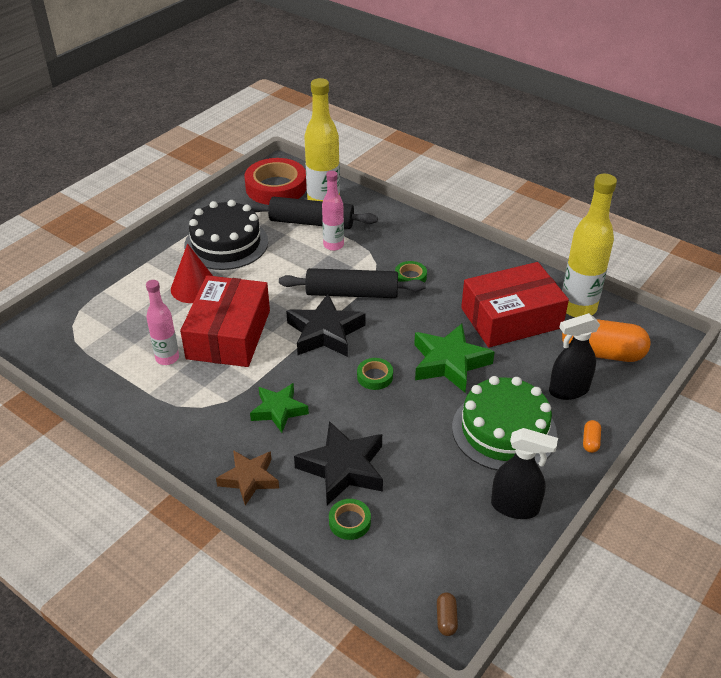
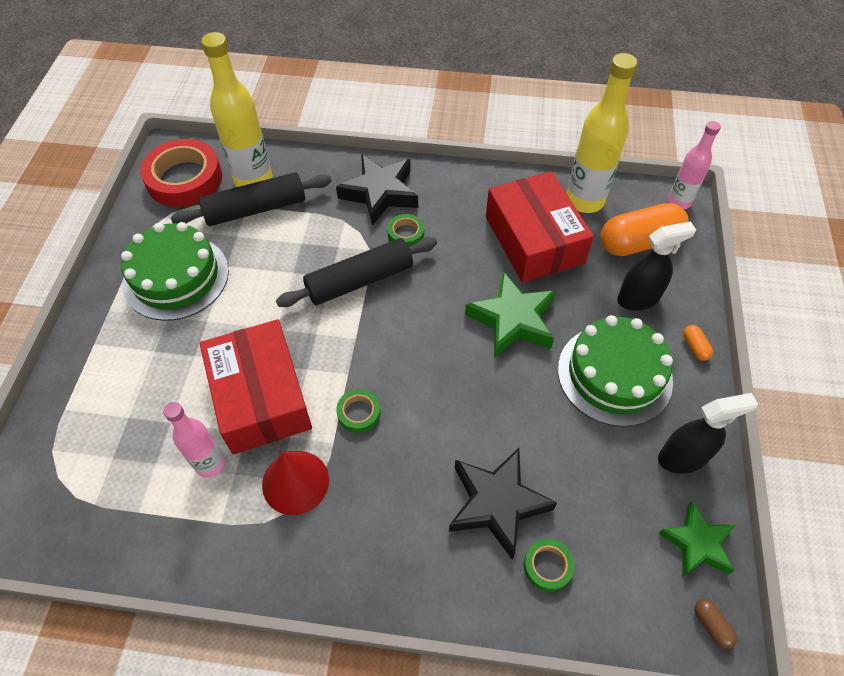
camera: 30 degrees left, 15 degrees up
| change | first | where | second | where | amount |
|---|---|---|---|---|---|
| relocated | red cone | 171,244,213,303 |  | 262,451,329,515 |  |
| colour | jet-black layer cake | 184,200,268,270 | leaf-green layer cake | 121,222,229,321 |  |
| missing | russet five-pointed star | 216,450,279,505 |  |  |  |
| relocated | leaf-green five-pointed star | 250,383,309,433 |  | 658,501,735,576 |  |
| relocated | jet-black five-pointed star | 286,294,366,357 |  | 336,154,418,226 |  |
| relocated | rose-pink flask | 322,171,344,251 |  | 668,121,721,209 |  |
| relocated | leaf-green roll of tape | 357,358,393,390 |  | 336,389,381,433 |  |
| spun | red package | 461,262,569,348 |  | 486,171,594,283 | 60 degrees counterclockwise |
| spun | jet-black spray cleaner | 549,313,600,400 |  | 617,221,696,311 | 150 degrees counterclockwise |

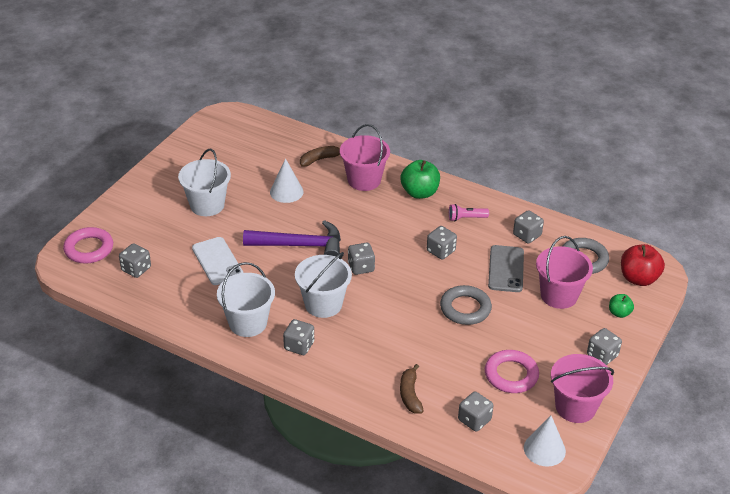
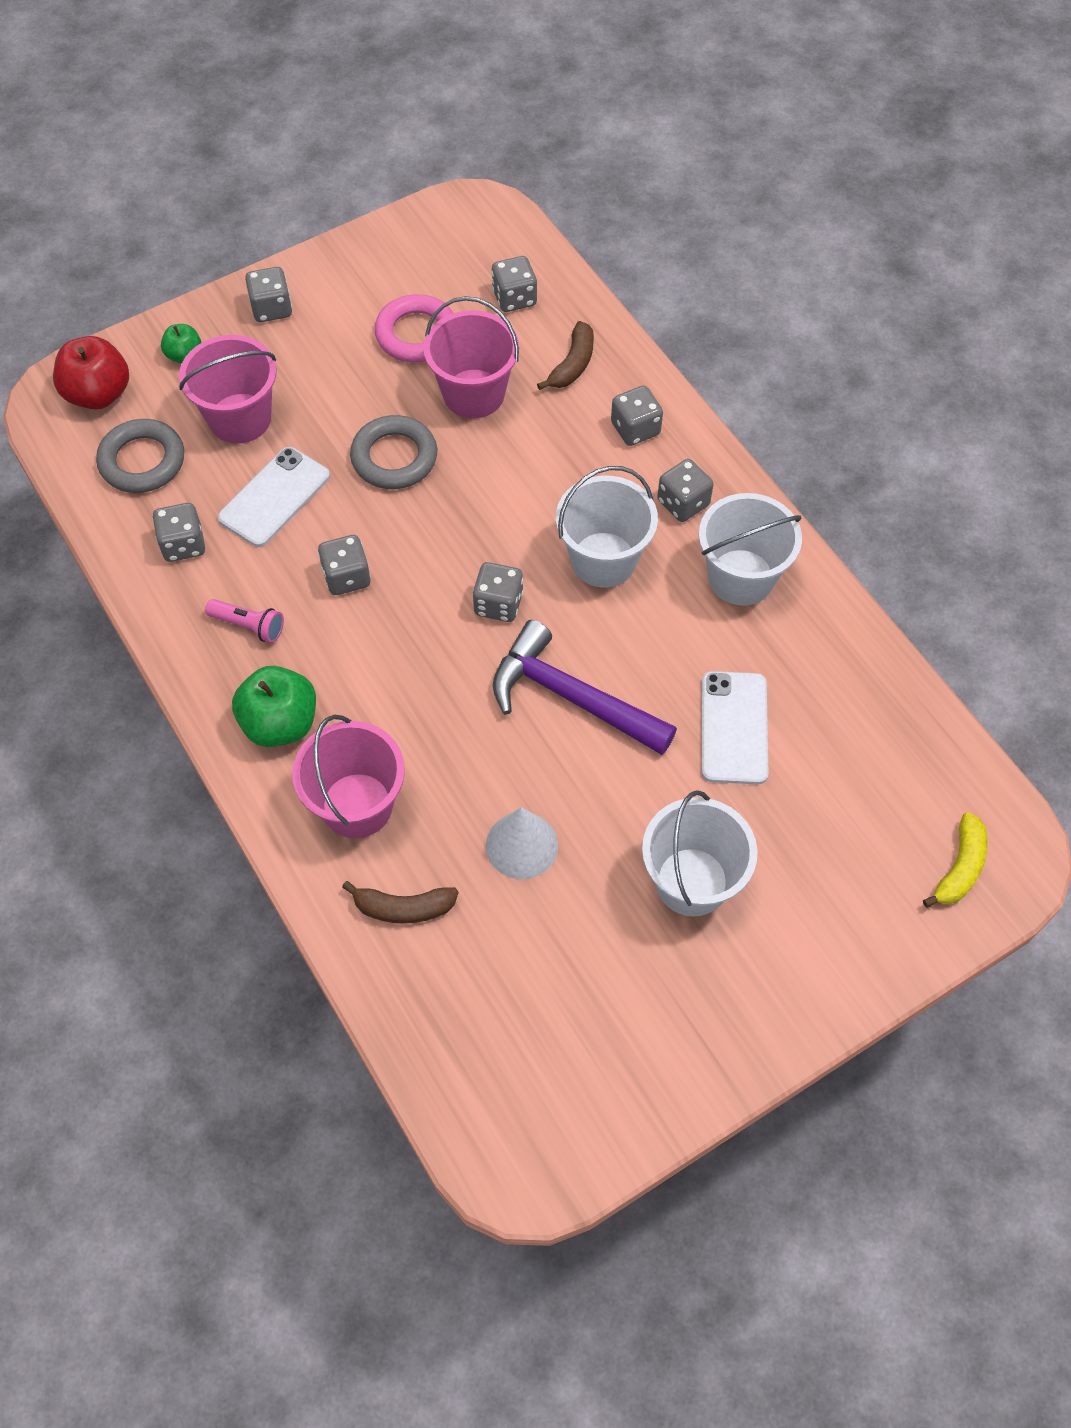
camera: 150 degrees left, 20 degrees up
| change | first | where | second | where | amount |
|---|---|---|---|---|---|
| exchanged | rose-pink hoop | 63,227,113,264 | yellow toy banana | 923,812,988,908 |  |
| relocated | grey game die | 119,243,151,278 |  | 611,386,663,446 |  |
| colour | grey mobile phone | 488,245,524,292 | snow-white mobile phone | 218,447,330,547 |  |
| missing | snow-white cone | 524,416,566,467 |  |  |  |
| relocated | rose-pink bucket | 551,354,614,423 |  | 423,296,519,418 |  |

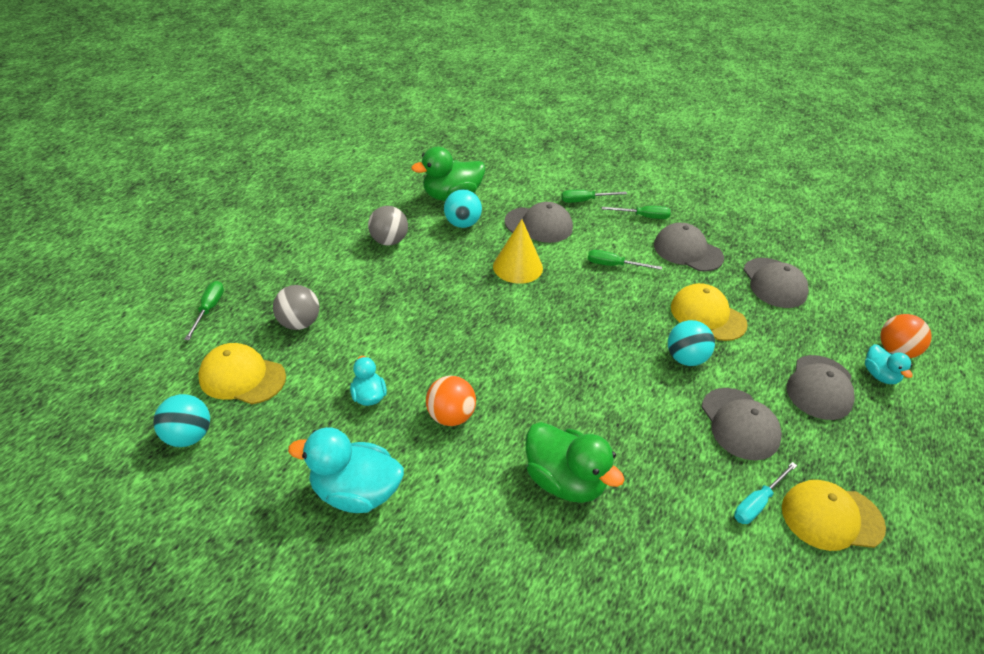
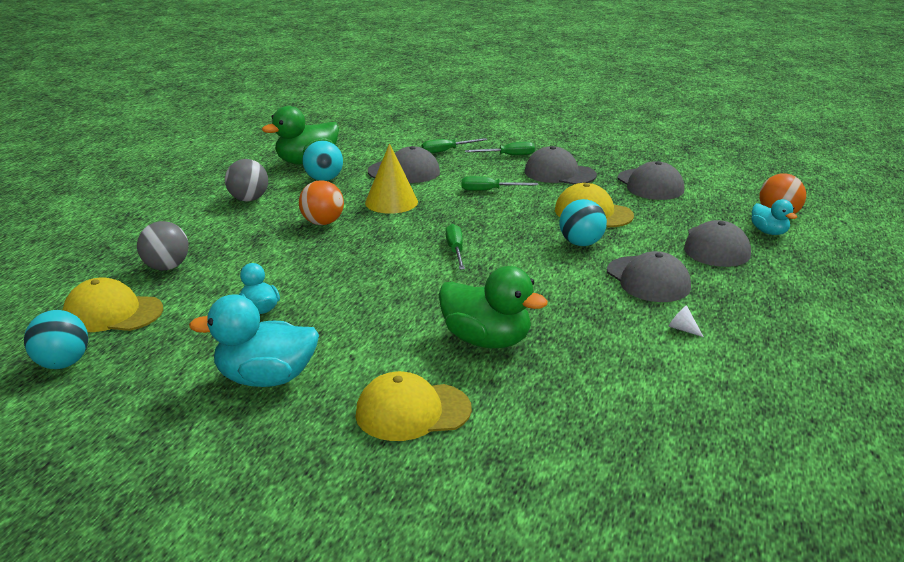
camera: 10 degrees left, 15 degrees down
| change | first | where | second | where | amount |
|---|---|---|---|---|---|
| relocated | leaf-green flat screwdriver | 184,281,224,340 |  | 445,224,465,270 |  |
| relocated | orange-coloured sphere | 426,376,476,426 |  | 299,180,344,225 |  |
| exchanged | turquoise flat screwdriver | 734,462,797,524 | snow-white cone | 669,305,704,337 |  |
| relocated | yellow peaked cap | 782,480,886,551 |  | 355,371,472,441 |  |

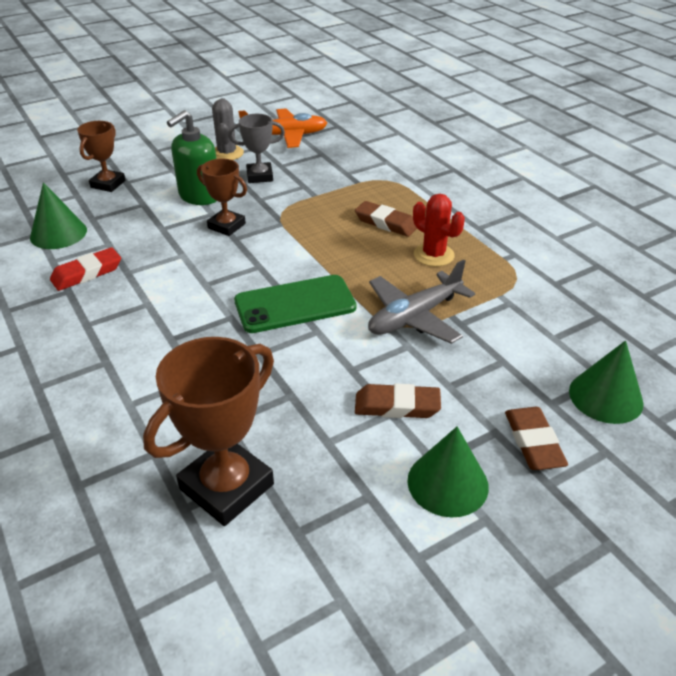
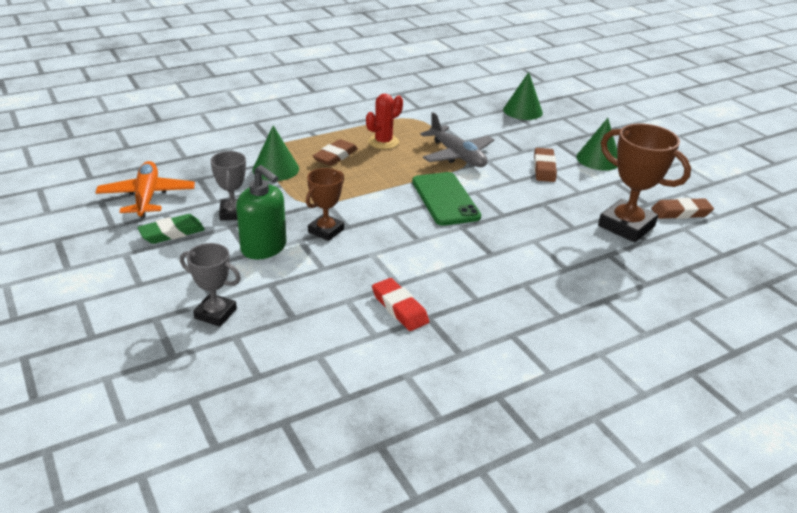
camera: 90 degrees left, 5 degrees down
| change | first | where | second | where | amount |
|---|---|---|---|---|---|
| relocated | leaf-green cone | 30,182,87,249 |  | 253,126,299,181 |  |
| colour | russet prize cup | 77,121,126,192 | grey prize cup | 180,243,241,327 |  |
| exchanged | grey saguaro cactus | 212,98,244,160 | leaf-green gum eraser | 137,214,205,244 |  |
| relocated | russet gum eraser | 505,407,568,470 |  | 651,198,714,219 |  |

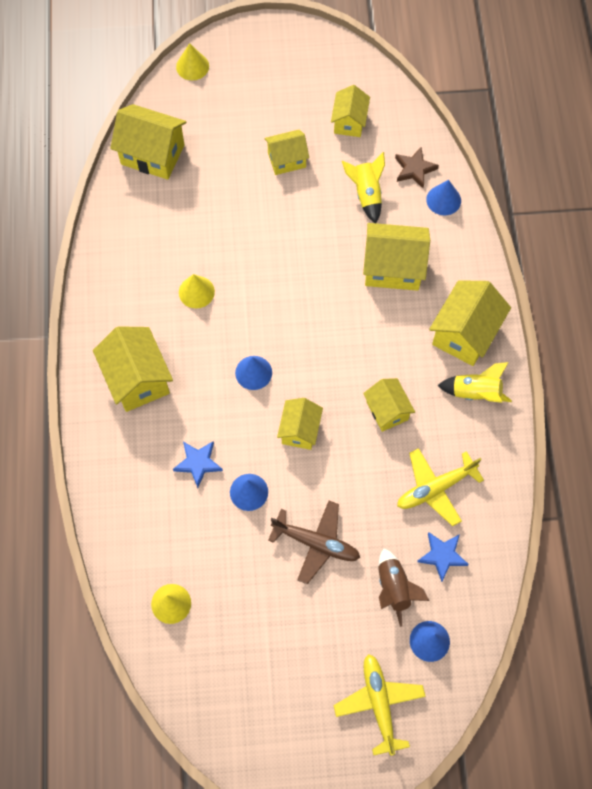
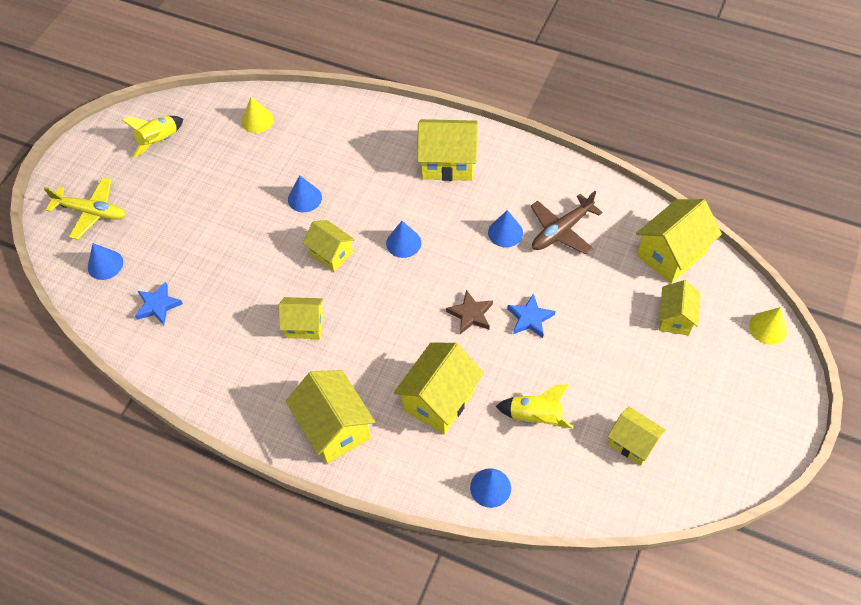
camera: 120 degrees right, 10 degrees down
| change | first | where | second | where | amount |
|---|---|---|---|---|---|
| relocated | royal blue five-pointed star | 173,442,223,488 |  | 507,293,556,338 |  |
| colour | yellow cone | 179,274,215,308 | royal blue cone | 488,210,523,247 |  |
| relocated | yellow toy house | 264,129,309,175 |  | 659,280,701,336 |  |
| relocated | russet toy plane | 268,501,360,584 |  | 531,191,603,254 |  |
| missing | russet rocket | 378,549,429,627 |  |  |  |
| relocated | russet five-pointed star | 395,147,439,188 |  | 446,290,493,334 |  |
| missing | yellow toy plane | 397,448,484,527 |  |  |  |
| relocated | yellow rocket | 438,362,512,403 |  | 122,116,183,158 |  |

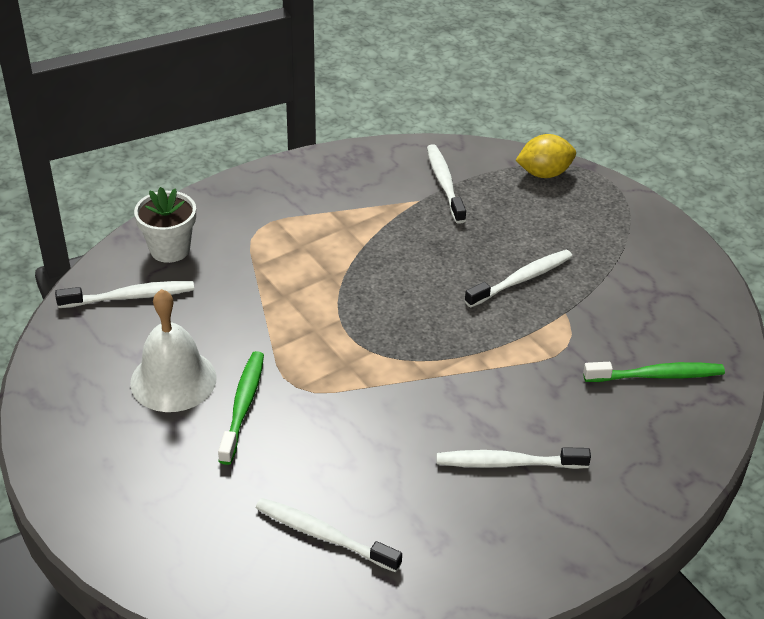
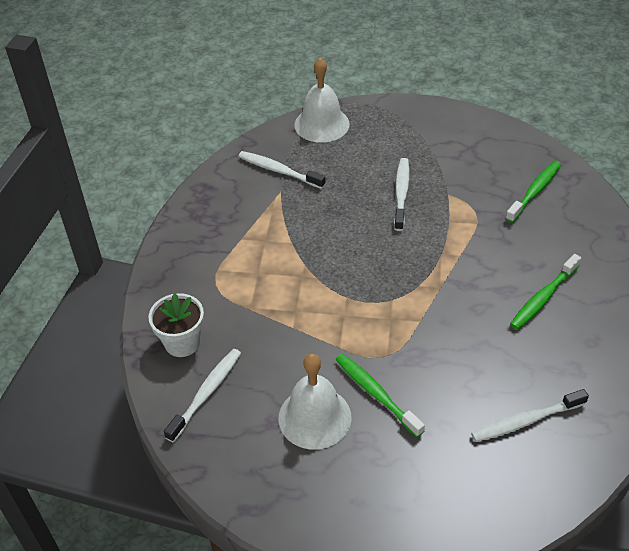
camera: 45 degrees left, 5 degrees up
| change | first | where | second | where | amount |
|---|---|---|---|---|---|
| colour | snow-white toothbrush | 437,447,591,469 | leaf-green toothbrush | 510,254,581,330 |  |
| exchanged | yellow citrus fruit | 516,134,576,178 | snow-white hand bell | 294,58,349,142 |  |

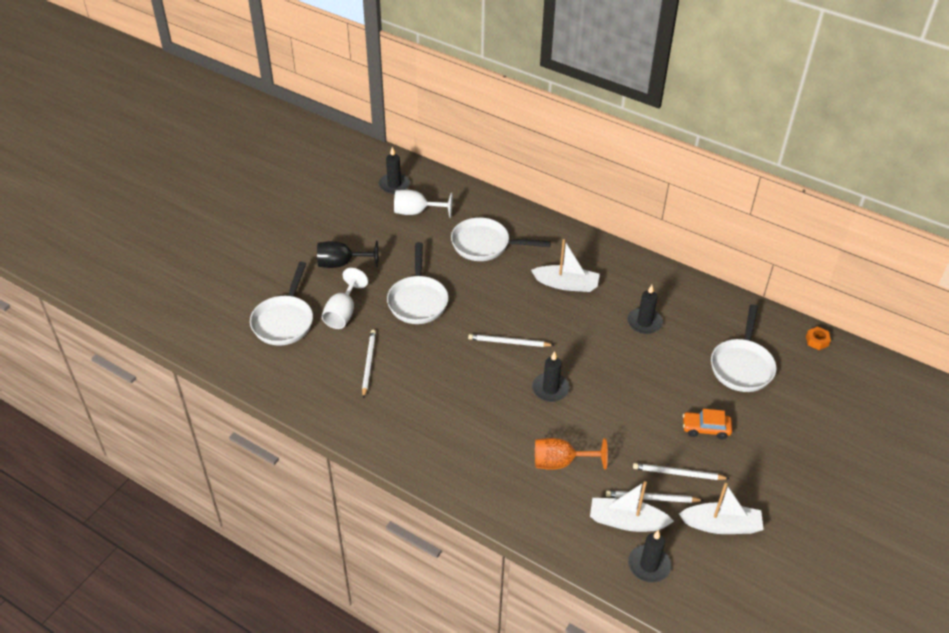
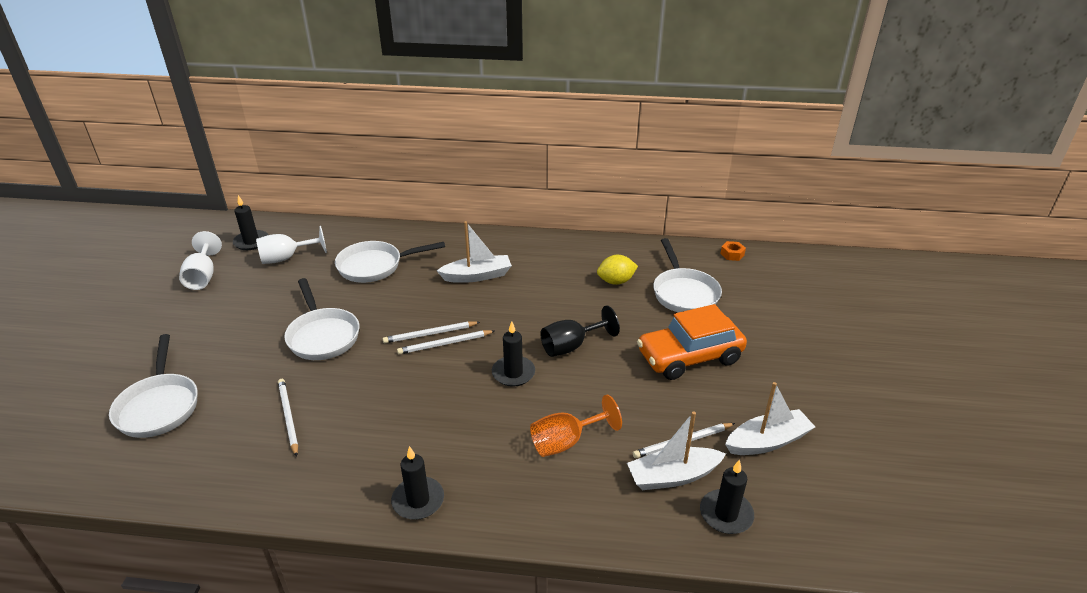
camera: 25 degrees left, 10 degrees down
| change | first | where | second | where | amount |
|---|---|---|---|---|---|
| relocated | jet-black wine glass | 317,241,378,268 |  | 540,305,620,357 |  |
| relocated | snow-white wine glass | 322,268,368,329 |  | 179,231,222,290 |  |
| relocated | jet-black candle | 627,285,663,334 |  | 391,446,444,520 |  |
| relocated | snow-white pencil | 633,463,730,480 |  | 383,321,480,343 |  |
| size | orange-coloured automobile | 683,409,732,439 |  | 637,304,747,380 | x1.95 |
| appeared |  |  | yellow citrus fruit | 597,255,638,285 |  |

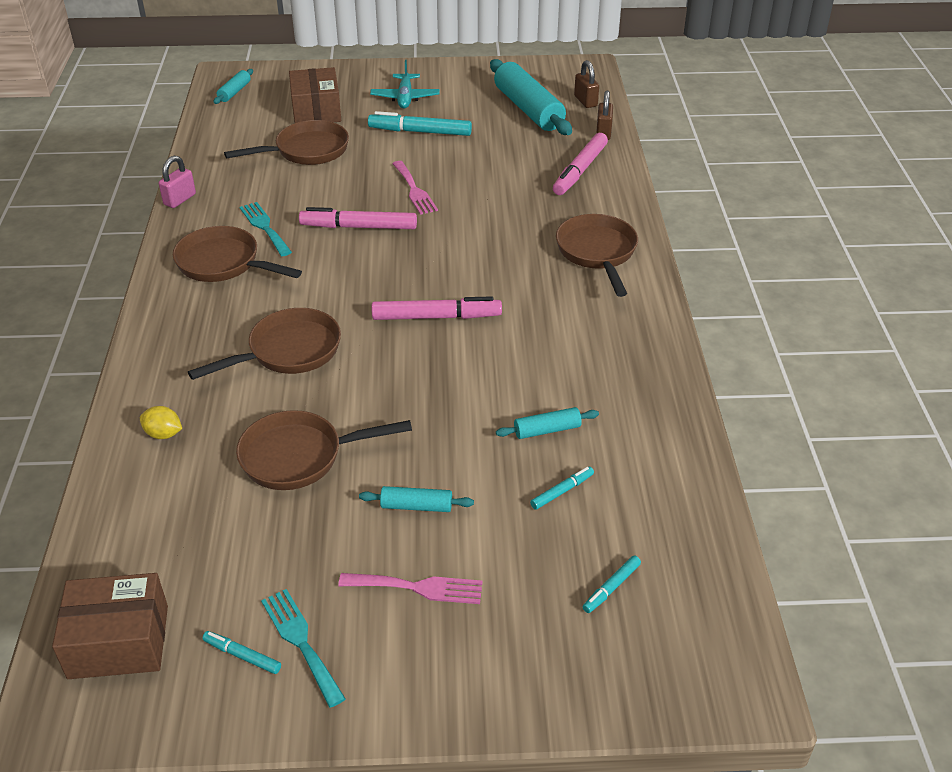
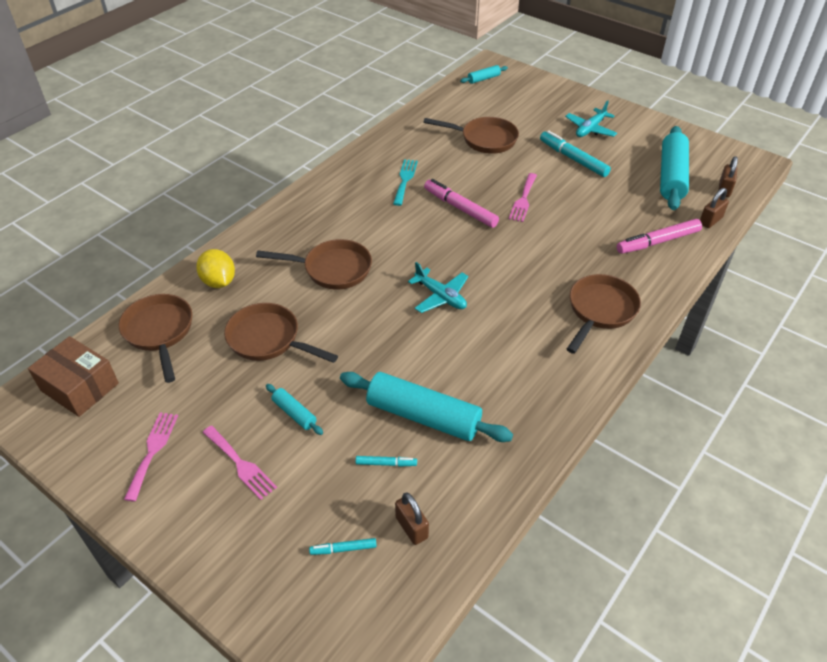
camera: 40 degrees right, 5 degrees up
| change | first | where | second | where | amount |
|---|---|---|---|---|---|
| size | yellow citrus fruit | 140,406,182,439 |  | 196,249,235,288 | x1.60 |
| missing | rose-pink small lock | 159,156,196,208 |  |  |  |
| relocated | russet pan | 173,226,302,282 |  | 119,294,192,383 |  |
| missing | turquoise marker | 202,631,281,674 |  |  |  |
| colour | turquoise table fork | 261,589,346,708 | rose-pink table fork | 124,413,178,502 |  |
| missing | russet package | 289,67,341,123 |  |  |  |
| exchanged | rose-pink marker | 372,296,502,320 | turquoise toy plane | 408,262,468,313 |  |
| size | turquoise pastry roller | 496,407,599,439 |  | 340,372,513,442 | x2.14 |
| appeared |  |  | russet small lock | 395,493,429,545 |  |

